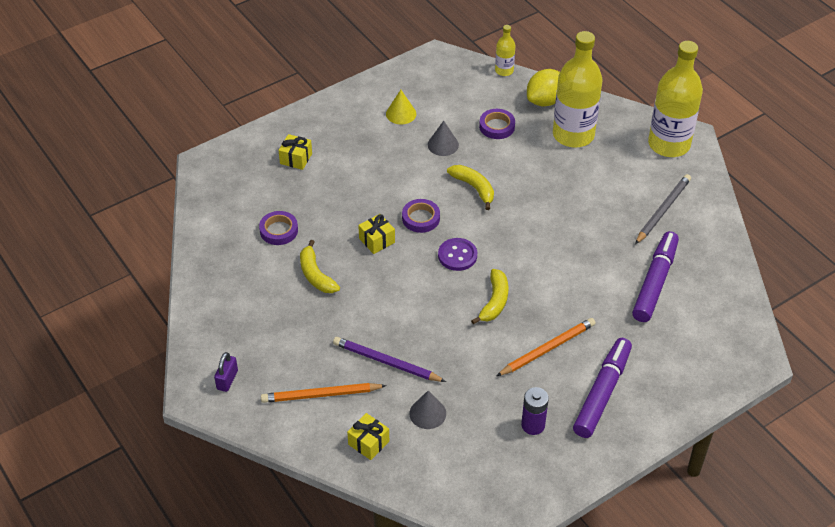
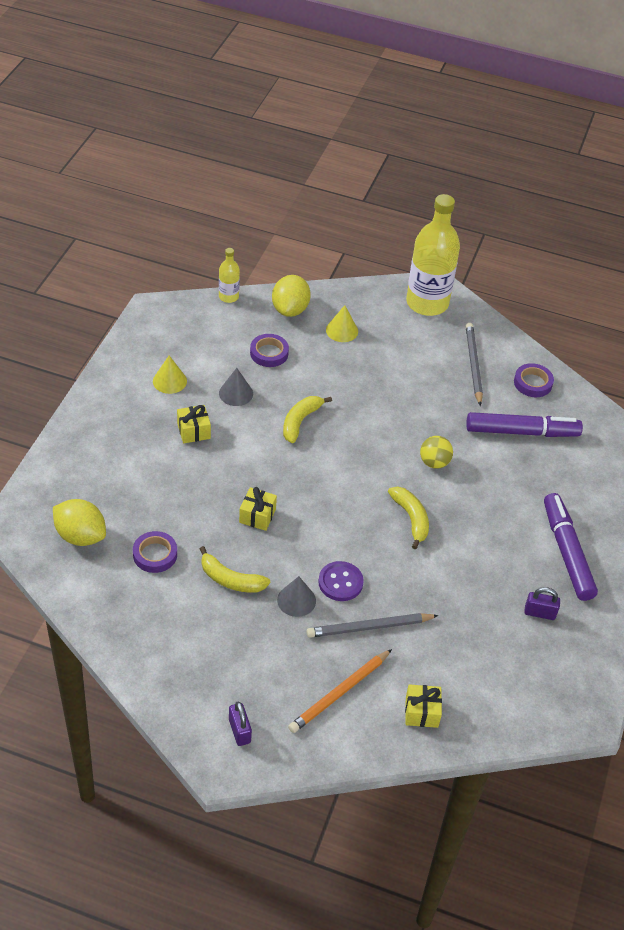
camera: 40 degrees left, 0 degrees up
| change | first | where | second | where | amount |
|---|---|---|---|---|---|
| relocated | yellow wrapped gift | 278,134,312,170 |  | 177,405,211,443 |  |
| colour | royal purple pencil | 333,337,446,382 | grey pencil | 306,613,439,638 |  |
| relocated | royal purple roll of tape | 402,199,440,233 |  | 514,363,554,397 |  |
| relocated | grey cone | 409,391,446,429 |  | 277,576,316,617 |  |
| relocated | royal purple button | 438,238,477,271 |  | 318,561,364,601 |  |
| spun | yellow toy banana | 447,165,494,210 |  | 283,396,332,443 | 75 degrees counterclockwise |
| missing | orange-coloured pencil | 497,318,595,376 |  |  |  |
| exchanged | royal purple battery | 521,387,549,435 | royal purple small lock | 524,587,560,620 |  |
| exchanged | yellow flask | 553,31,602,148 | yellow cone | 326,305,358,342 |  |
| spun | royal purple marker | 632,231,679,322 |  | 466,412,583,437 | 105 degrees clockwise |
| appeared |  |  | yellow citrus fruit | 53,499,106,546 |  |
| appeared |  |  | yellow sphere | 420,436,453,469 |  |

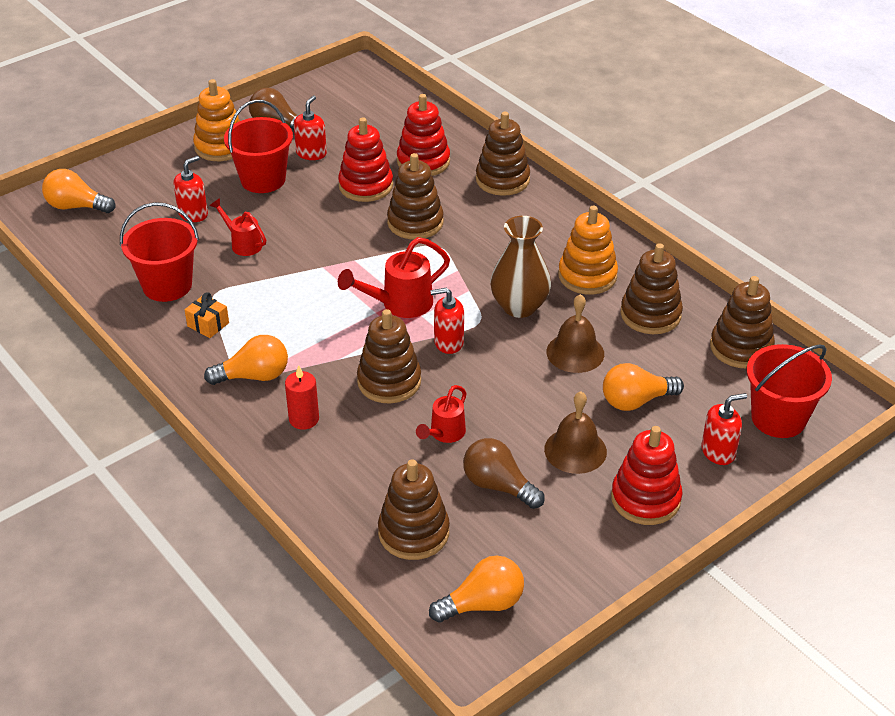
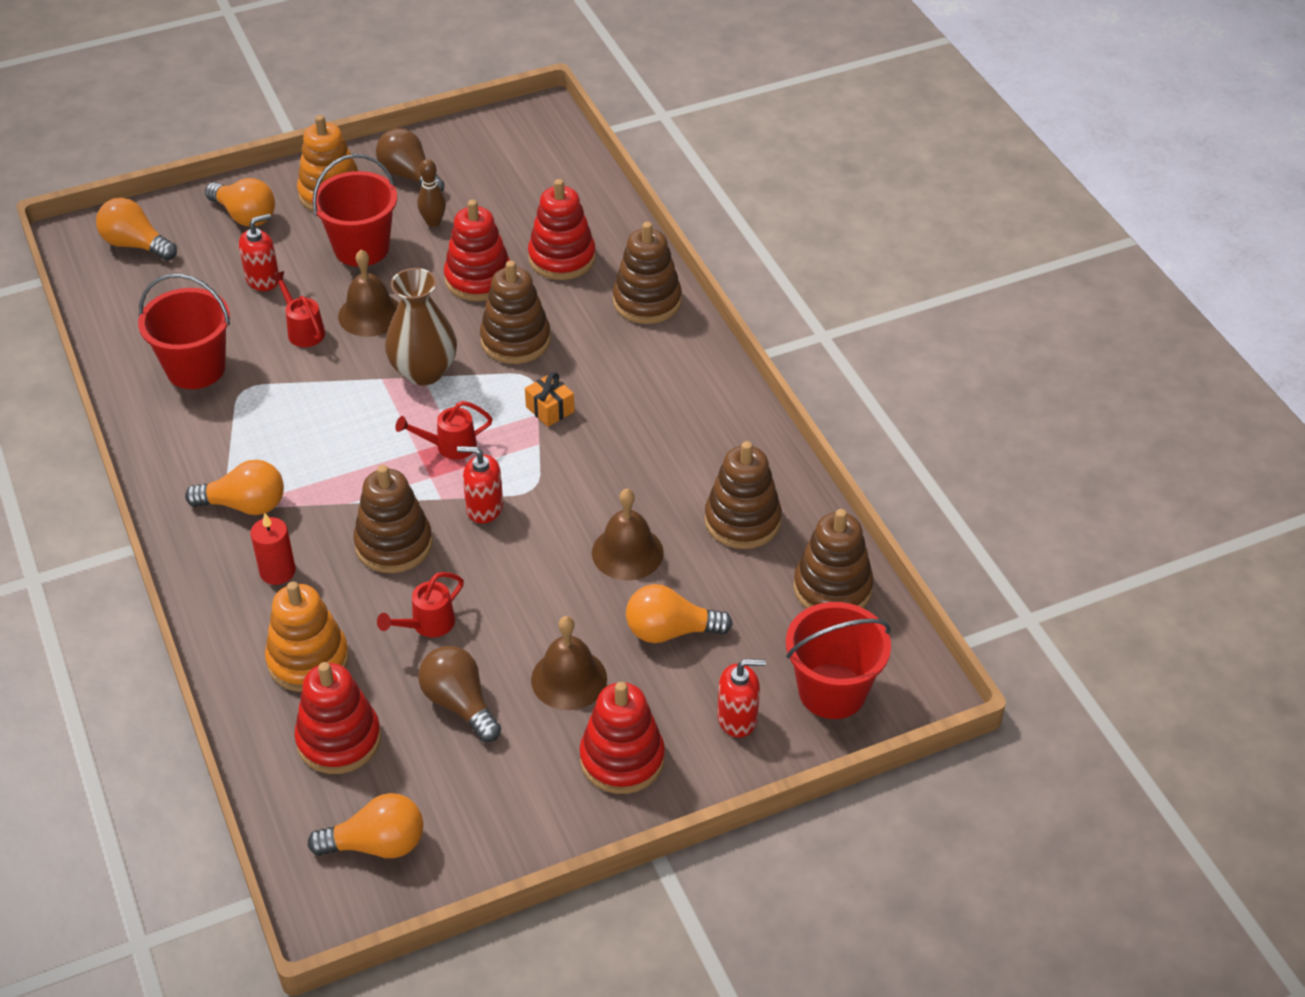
camera: 15 degrees right, 5 degrees up
| change | first | where | second | where | amount |
|---|---|---|---|---|---|
| relocated | orange-coloured wrapped gift | 185,292,229,338 |  | 525,372,574,427 |  |
| exchanged | red soap pump | 294,96,327,160 | russet tenpin | 417,159,446,227 |  |
| size | red sprinkling can | 338,237,450,318 |  | 395,401,493,460 | x0.64 |
| colour | russet ring stacker | 378,459,450,560 | red ring stacker | 294,662,381,774 |  |
| relocated | russet vase | 490,216,551,318 |  | 385,268,457,385 |  |
| relocated | orange-coloured ring stacker | 558,206,618,295 |  | 265,581,349,692 |  |
| appeared |  |  | orange-coloured bulb | 205,178,275,227 |  |
| appeared |  |  | russet hand bell | 338,250,399,337 |  |

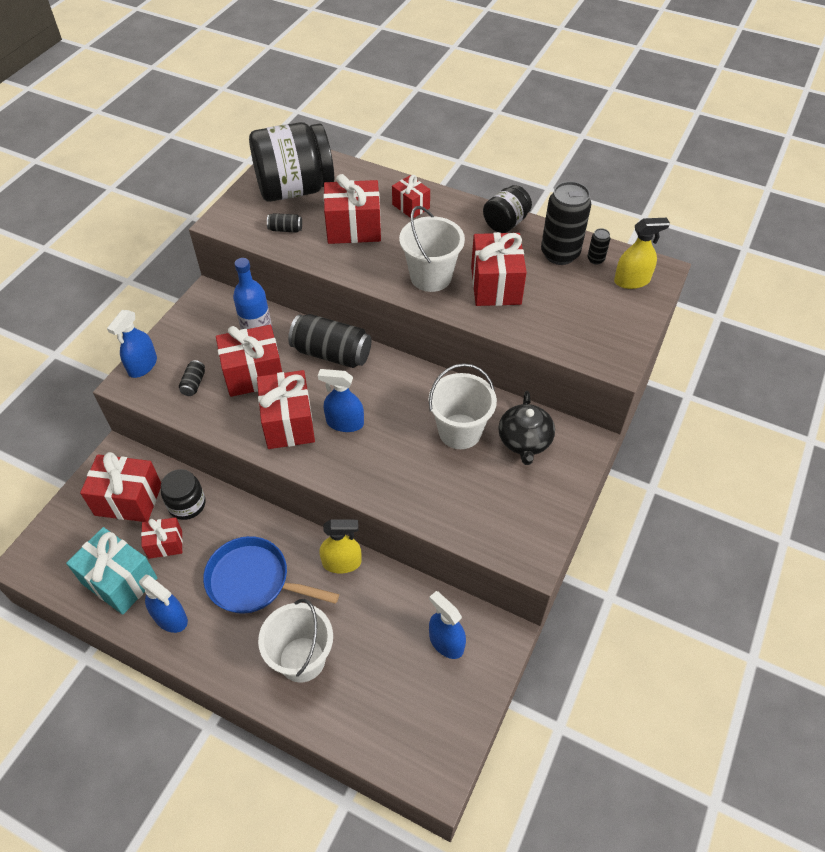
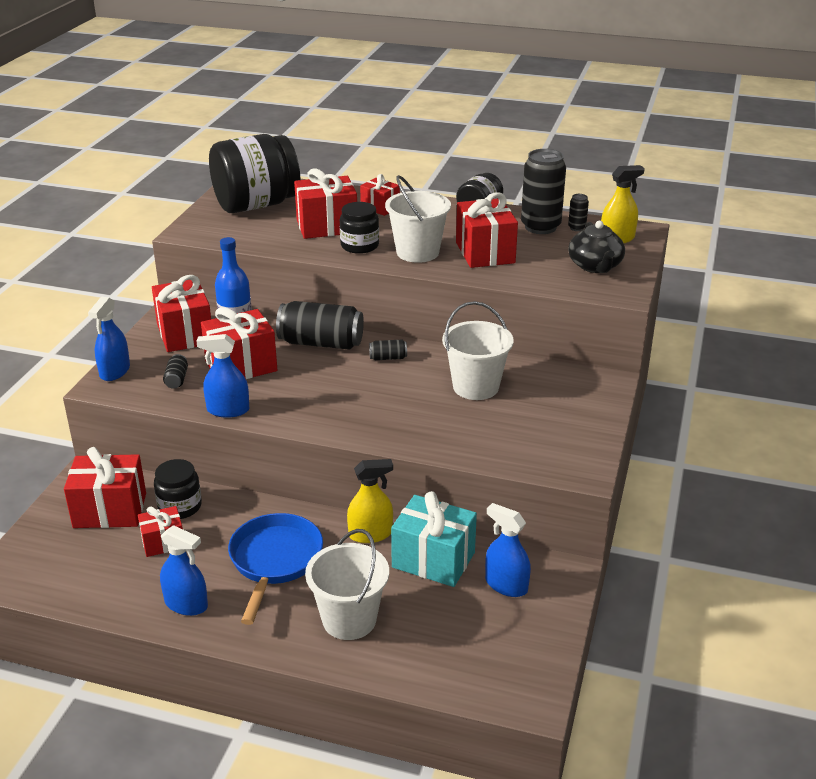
camera: 10 degrees left, 20 degrees down
| change | first | where | second | where | amount |
|---|---|---|---|---|---|
| relocated | turquoise wrapped gift | 66,527,158,615 |  | 391,491,477,587 |  |
| spun | royal blue pan | 203,536,339,614 |  | 228,513,323,625 | 90 degrees clockwise |
| relocated | red wrapped gift | 257,370,315,449 |  | 152,275,211,352 |  |
| relocated | jet-black tin | 267,213,302,233 |  | 369,340,407,360 |  |
| relocated | royal blue spray cleaner | 318,369,364,432 |  | 196,334,249,418 |  |
| relocated | jet-black teapot | 498,391,555,465 |  | 568,221,625,273 |  |
| appeared |  |  | jet-black jam jar | 340,202,379,254 |  |

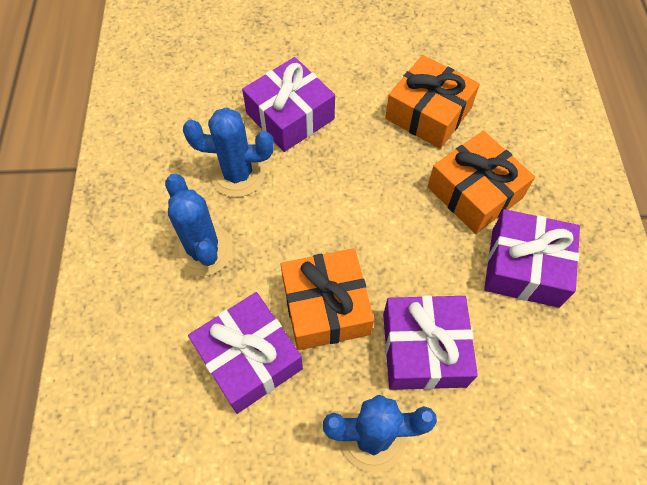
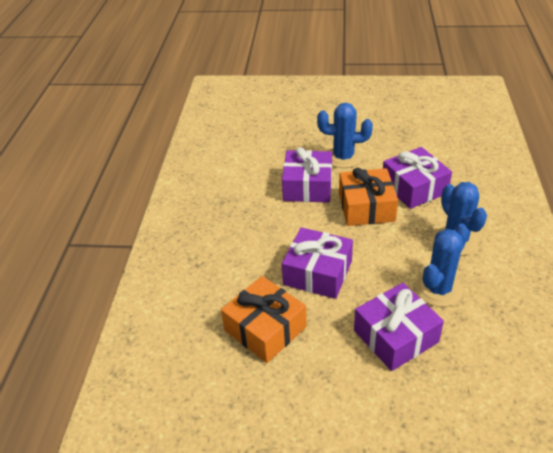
camera: 170 degrees left, 20 degrees down
| change | first | where | second | where | amount |
|---|---|---|---|---|---|
| spun | royal blue saguaro cactus | 183,107,274,197 |  | 415,223,469,307 | 60 degrees counterclockwise |
| missing | orange-coloured wrapped gift | 428,131,535,234 |  |  |  |
| relocated | royal purple wrapped gift | 484,209,580,308 |  | 282,227,353,299 |  |

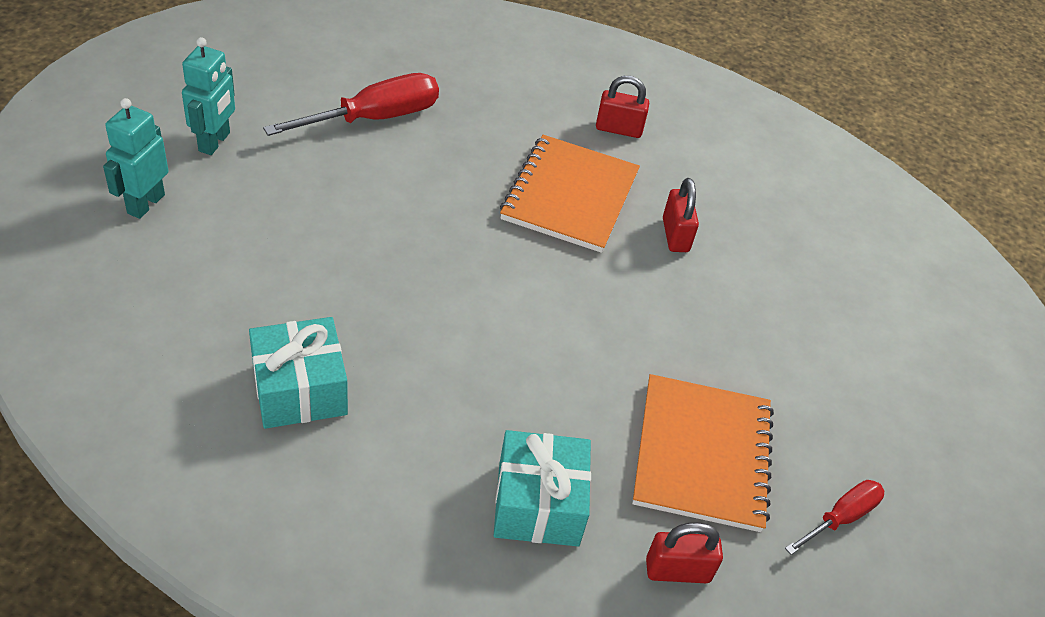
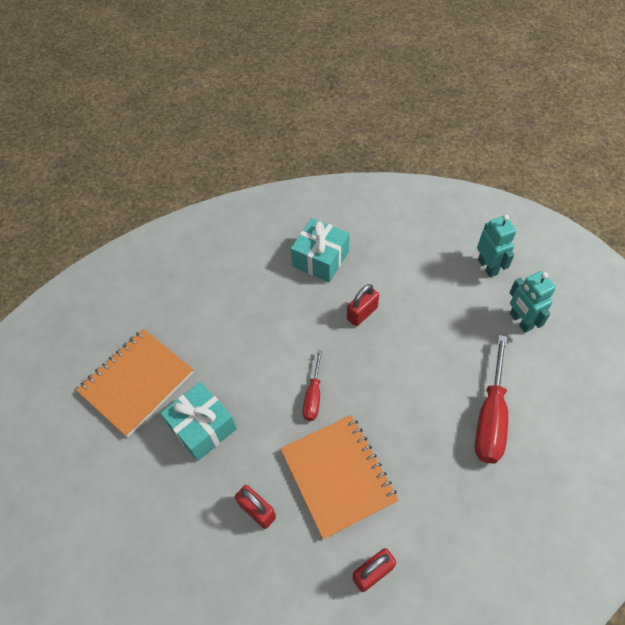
camera: 145 degrees right, 10 degrees up
| change | first | where | second | where | amount |
|---|---|---|---|---|---|
| relocated | turquoise wrapped gift | 494,430,591,546 |  | 160,382,237,461 |  |
| spun | orange-coloured exercise book | 632,374,774,532 |  | 76,329,194,437 | 75 degrees clockwise |
| relocated | red small lock | 646,522,723,583 |  | 347,284,379,326 |  |
| relocated | red flat screwdriver | 785,480,884,555 |  | 303,350,322,421 |  |

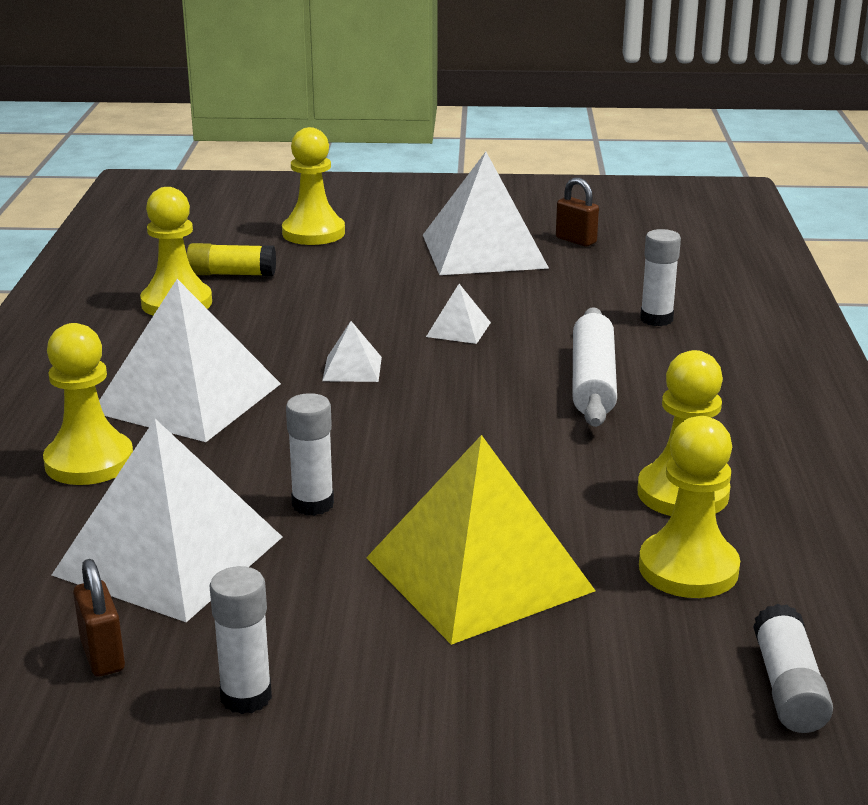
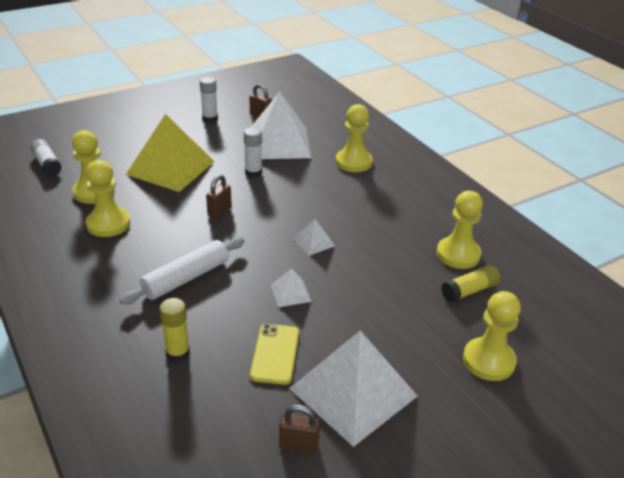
camera: 145 degrees right, 10 degrees up
| change | first | where | second | where | amount |
|---|---|---|---|---|---|
| missing | snow-white solid pyramid | 99,279,281,442 |  |  |  |
| spun | snow-white pastry roller | 572,307,617,427 |  | 119,237,245,305 | 75 degrees clockwise |
| colour | snow-white glue | 640,229,681,326 | yellow glue | 159,298,190,362 |  |
| appeared |  |  | russet small lock | 206,175,232,218 |  |
| appeared |  |  | yellow mobile phone | 250,324,299,385 |  |

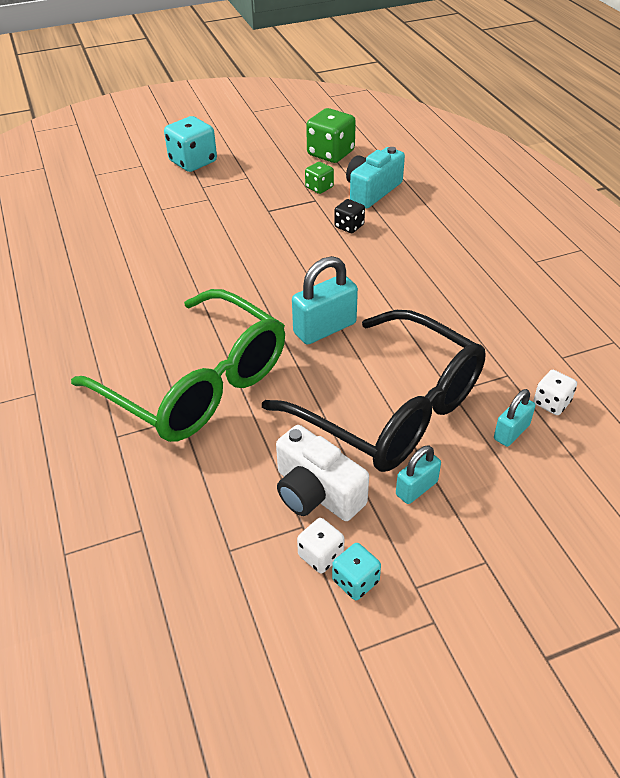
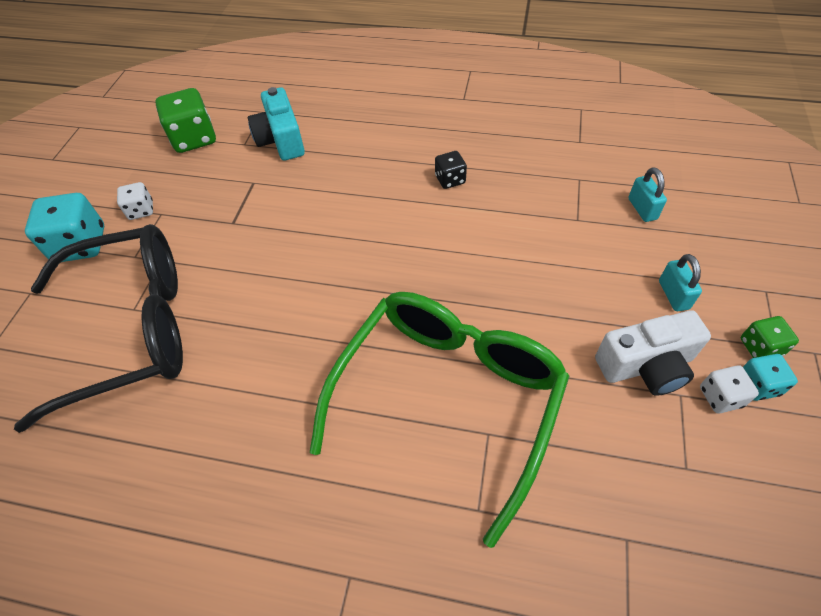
camera: 55 degrees left, 10 degrees up
| change | first | where | second | where | amount |
|---|---|---|---|---|---|
| spun | leaf-green spectacles | 71,289,285,442 |  | 310,292,569,548 | 45 degrees counterclockwise |
| relocated | jet-black spectacles | 262,310,486,472 |  | 14,224,183,433 |  |
| missing | turquoise small lock | 292,256,358,345 |  |  |  |
| relocated | leaf-green game die | 305,162,334,194 |  | 741,316,799,358 |  |
| relocated | jet-black game die | 334,199,365,233 |  | 435,151,467,189 |  |
| relocated | snow-white game die | 533,370,577,415 |  | 117,182,153,220 |  |

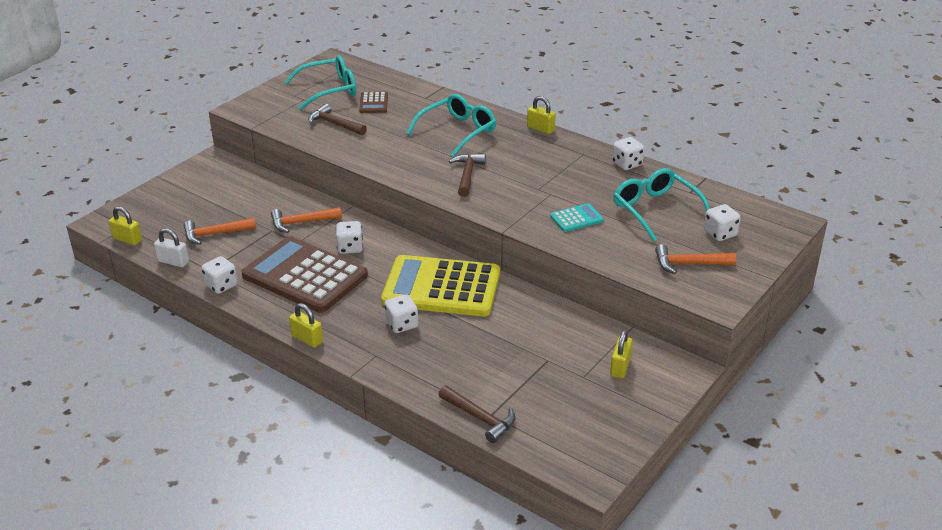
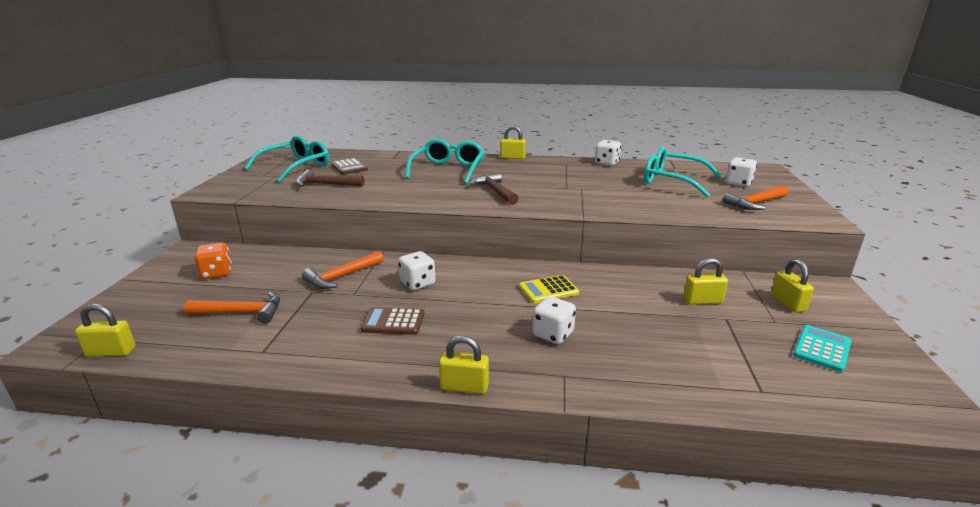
camera: 30 degrees left, 10 degrees down
| change | first | where | second | where | amount |
|---|---|---|---|---|---|
| missing | snow-white small lock | 154,228,189,267 |  |  |  |
| spun | orange-coloured carpenter's hammer | 184,218,256,245 |  | 184,292,280,324 | 135 degrees counterclockwise |
| missing | snow-white game die | 201,256,238,294 |  |  |  |
| size | russet adding machine | 241,236,368,313 |  | 360,307,425,335 | x0.42 |
| size | yellow adding machine | 381,255,500,316 |  | 519,275,579,303 | x0.42 |
| missing | russet carpenter's hammer | 439,385,516,443 |  |  |  |
| relocated | turquoise adding machine | 550,203,604,232 |  | 793,325,852,372 |  |
| appeared |  |  | orange-coloured game die | 195,243,232,279 |  |
| appeared |  |  | yellow small lock | 683,258,728,305 |  |

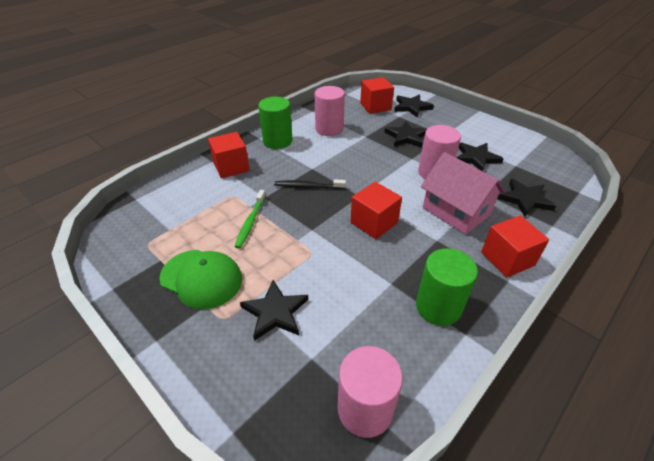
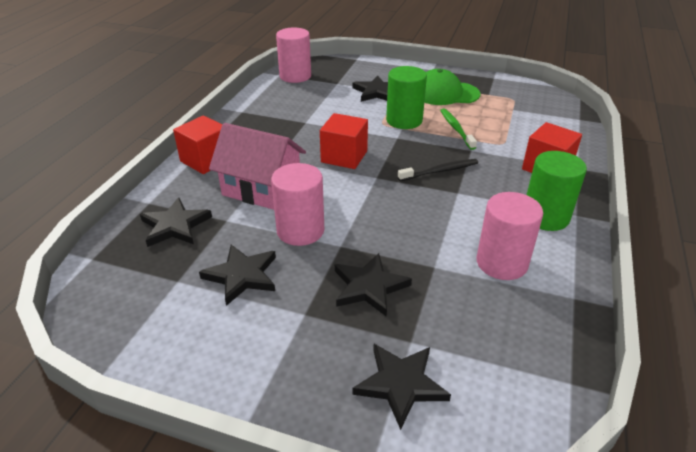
camera: 155 degrees right, 5 degrees down
| change | first | where | second | where | amount |
|---|---|---|---|---|---|
| missing | red solid cube | 360,77,394,114 |  |  |  |
| relocated | leaf-green cylinder | 416,248,478,326 |  | 386,66,427,129 |  |

